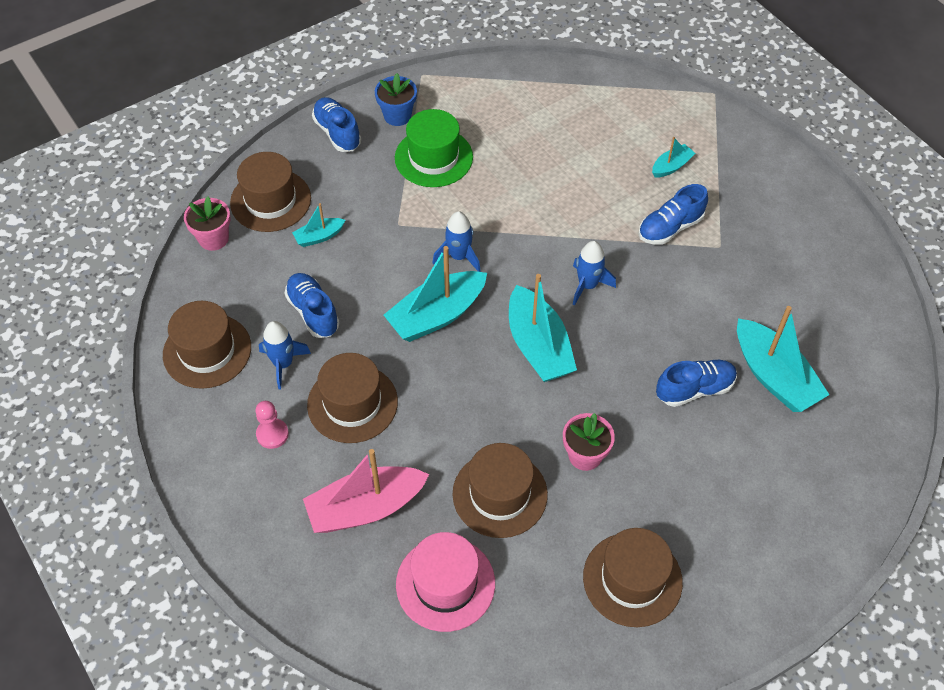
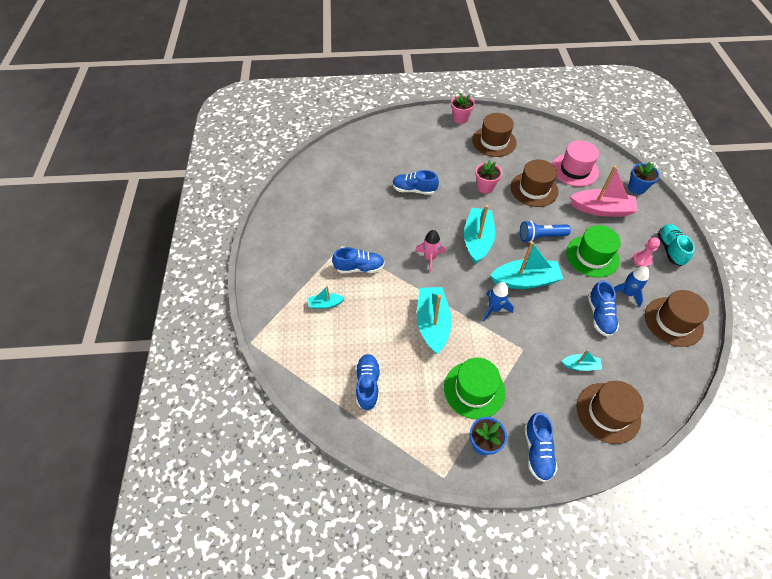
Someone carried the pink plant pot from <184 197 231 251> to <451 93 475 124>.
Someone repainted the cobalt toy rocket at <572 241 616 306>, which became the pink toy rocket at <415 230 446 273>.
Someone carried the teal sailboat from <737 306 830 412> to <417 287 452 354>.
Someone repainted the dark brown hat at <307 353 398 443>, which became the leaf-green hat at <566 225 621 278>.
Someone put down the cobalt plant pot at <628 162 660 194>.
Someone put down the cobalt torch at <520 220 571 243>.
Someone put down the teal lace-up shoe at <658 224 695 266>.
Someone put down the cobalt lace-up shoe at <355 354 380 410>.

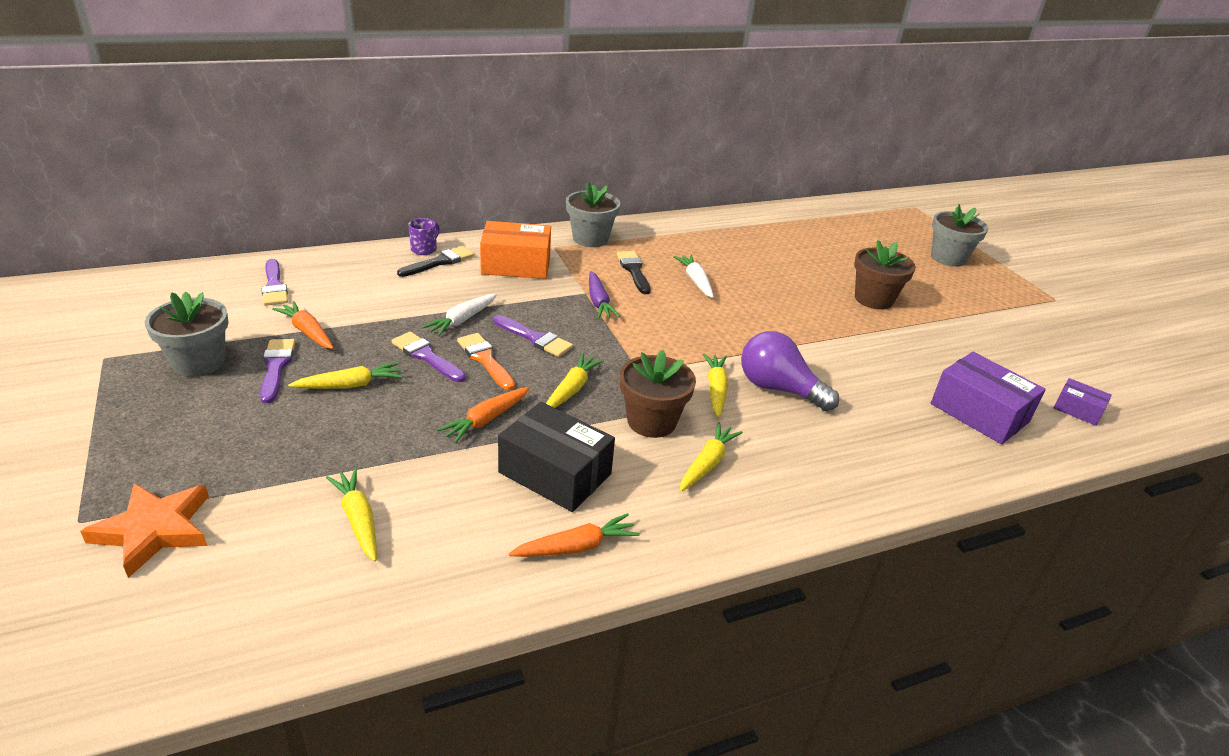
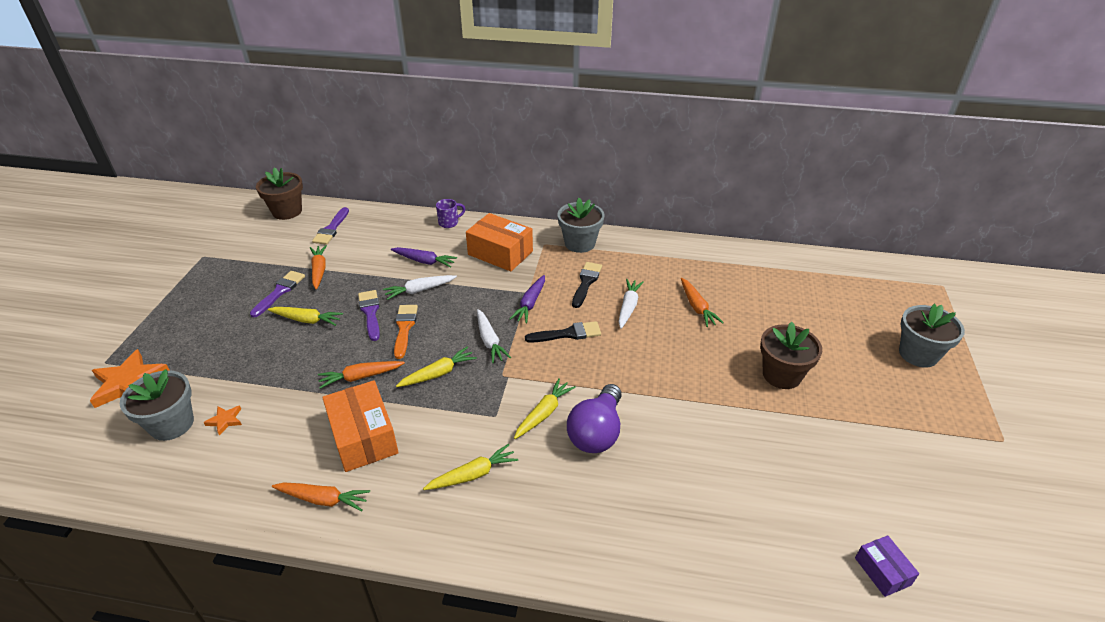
Someone carried the black paint brush from <397 246 474 277> to <525 321 601 343>.
Someone carried the grey plant pot from <145 292 229 377> to <120 369 194 441>.
Someone took away the violet paint brush at <493 315 573 357>.
Someone rotated the violet light bulb at <741 331 839 411> by 135 degrees counterclockwise.
Someone carried the dark brown plant pot from <620 350 696 438> to <256 167 303 220>.
Someone took away the violet box at <931 352 1046 444>.
Someone repainted the black box at <498 402 615 512>, which became the bright orange box at <322 380 399 472>.
Someone swapped the yellow carrot at <326 468 377 562> for the bright orange star at <204 405 242 436>.
Someone put down the violet carrot at <391 247 457 268>.
Someone put down the bright orange carrot at <681 278 724 327>.
Someone put down the snow-white carrot at <477 309 511 363>.

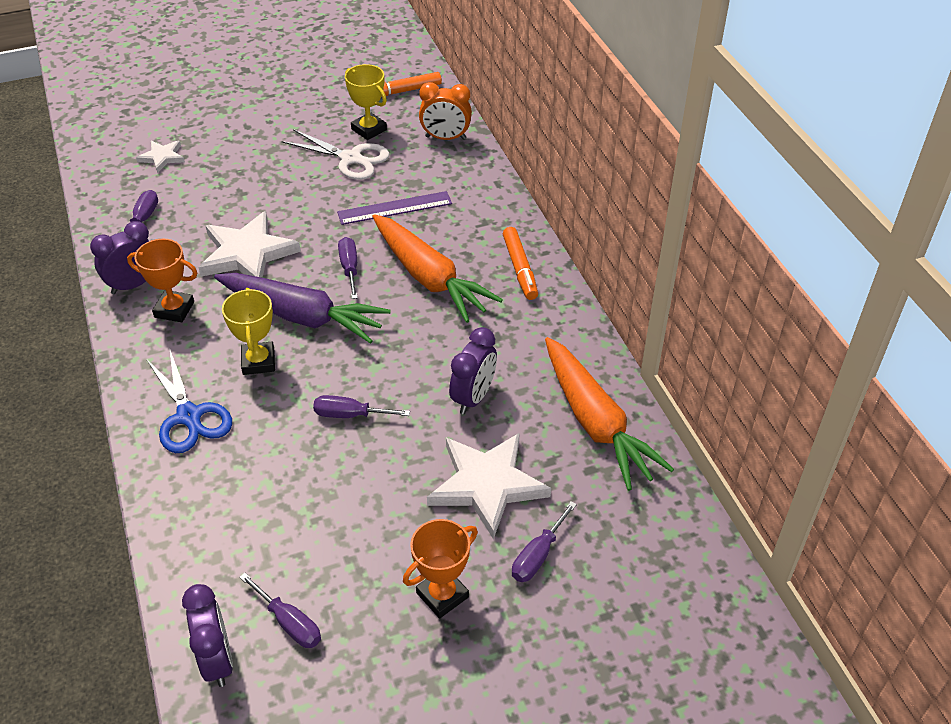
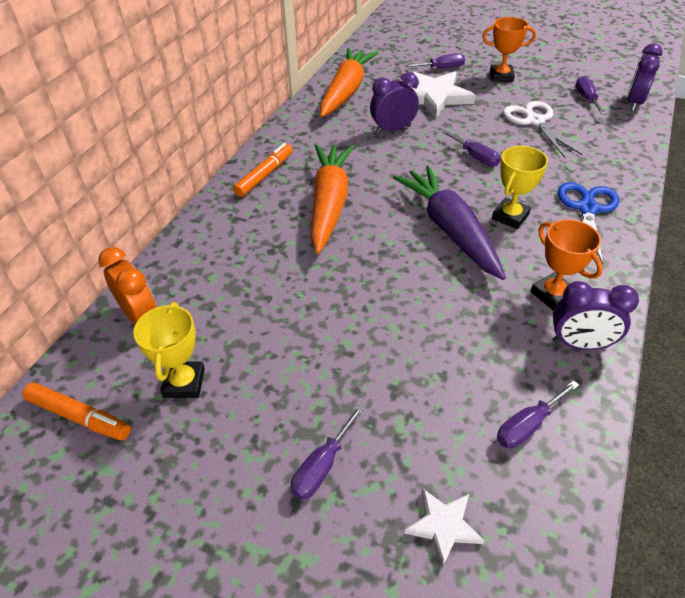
Someone carried the snow-white shears from <282 129 390 180> to <503 101 583 158>.
Someone took away the violet measuring stick at <337 191 452 225>.
Someone took away the snow-white star at <198 211 301 278>.
Someone carried the violet flat screwdriver from <338 237 358 299> to <291 405 365 500>.

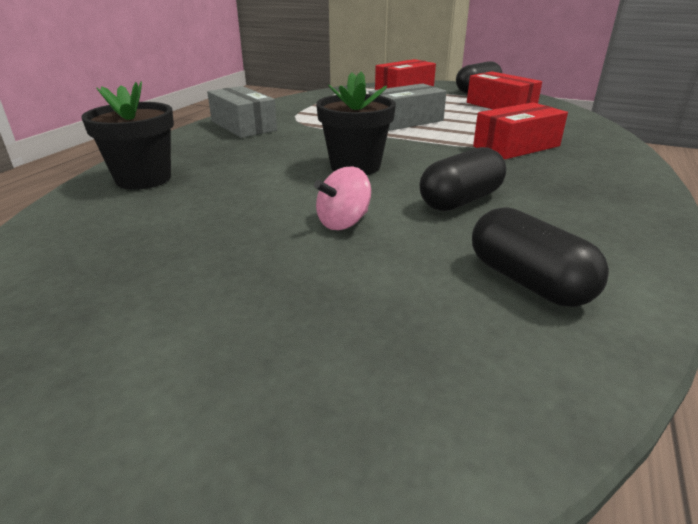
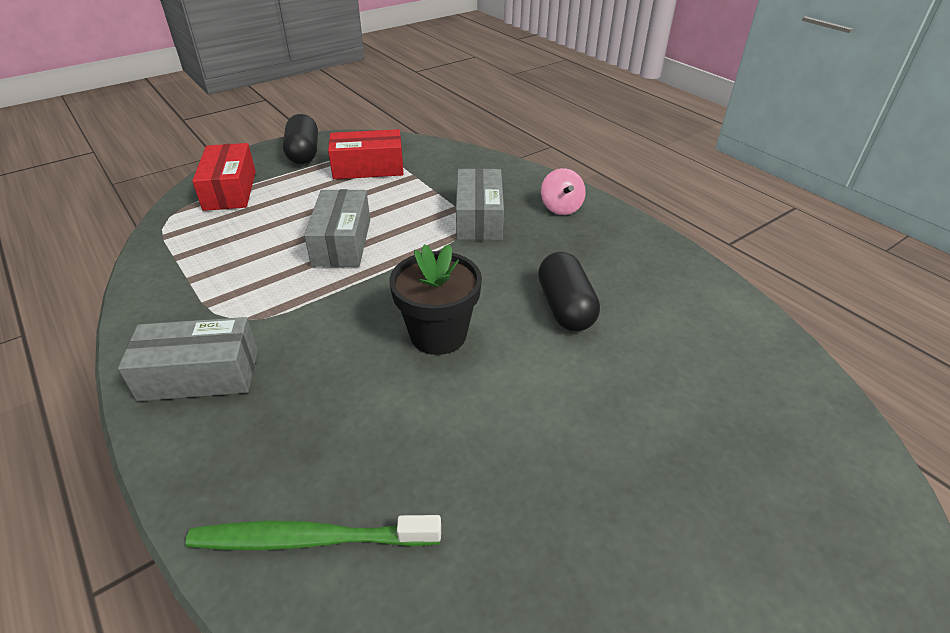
Someone swapped the black plant pot at <82 81 174 190> for the leaf-green dental brush at <185 515 441 550>.
Someone repainted the red box at <473 102 568 159>, which became the grey box at <456 168 504 240>.
Someone carried the pink whirligig from <314 167 371 230> to <541 168 586 215>.
Someone took away the black pill at <472 207 609 307>.

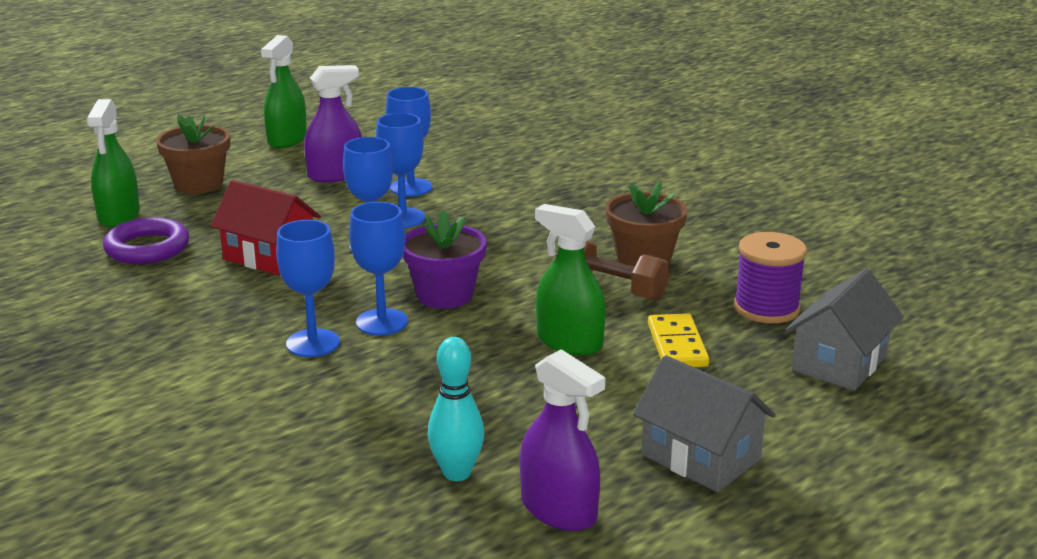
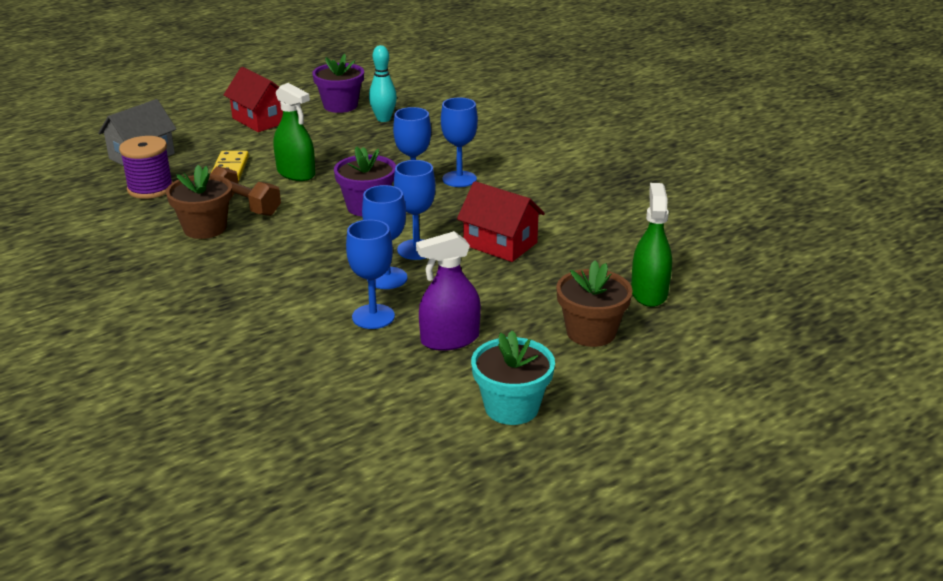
Someone swapped the leaf-green spray bottle at <261 35 307 148> for the teal plant pot at <471 331 555 425>.
Someone took away the violet torus at <103 217 189 264>.
Someone swapped the violet spray bottle at <520 349 605 531> for the violet plant pot at <312 54 364 113>.
Someone repainted the grey house at <633 355 776 492>, which became the red house at <224 67 283 132>.

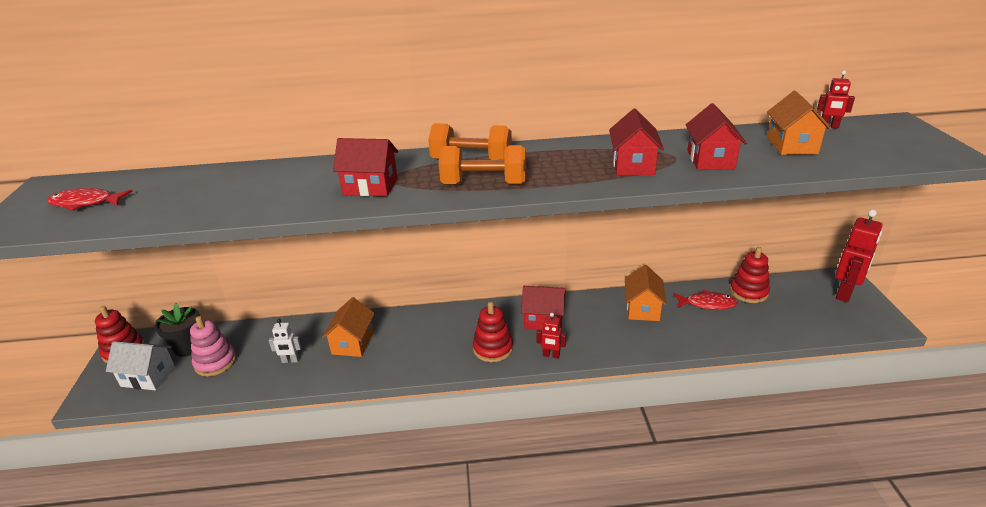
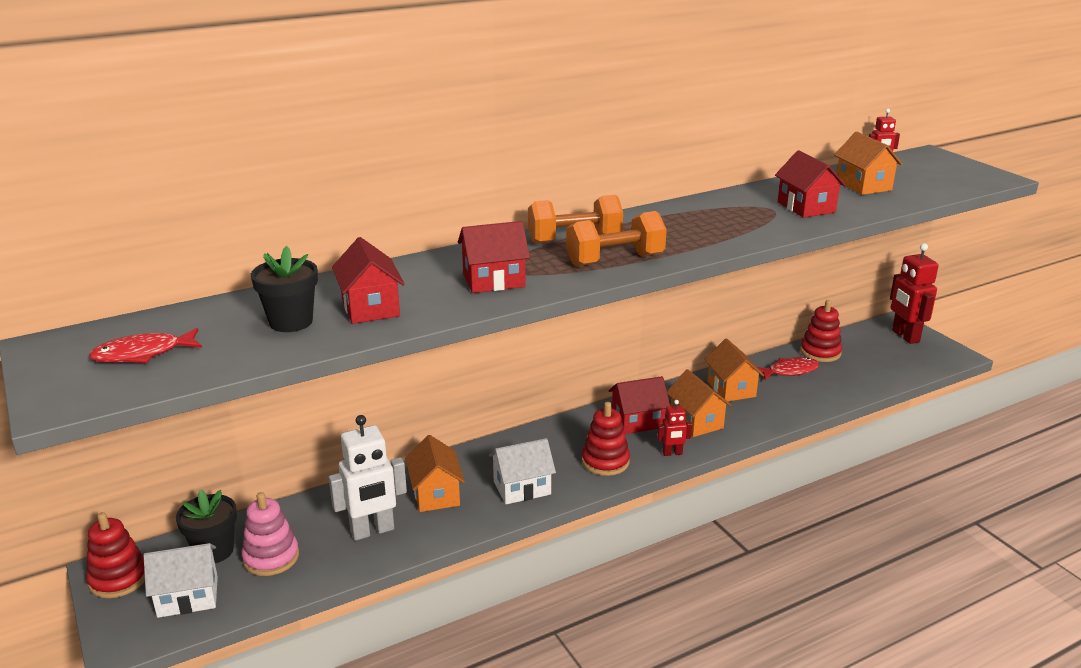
Someone carried the red house from <609 109 664 175> to <332 237 405 324>.
Someone rotated the red toy robot at <835 210 883 302> by 150 degrees clockwise.
Someone scaled the snow-white toy robot at <269 319 301 363> by 1.95.
Someone put down the black plant pot at <251 246 318 332>.
Someone put down the bright orange house at <667 369 732 437>.
Someone put down the snow-white house at <489 438 556 504>.

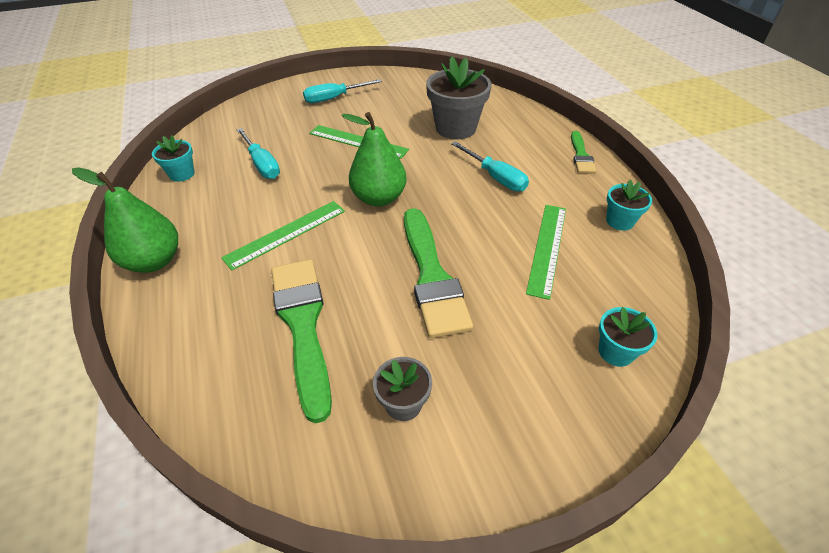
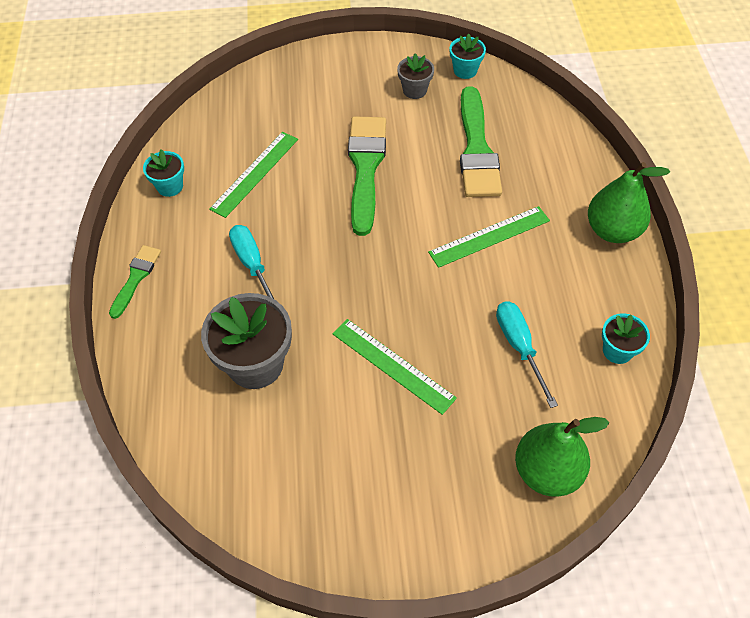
Someone took away the teal flat screwdriver at <303 79 382 103>.
Someone carried the leaf-green pear fruit from <342 112 407 207> to <515 417 609 497>.
Someone carried the teal plant pot from <599 307 657 367> to <450 34 486 79>.

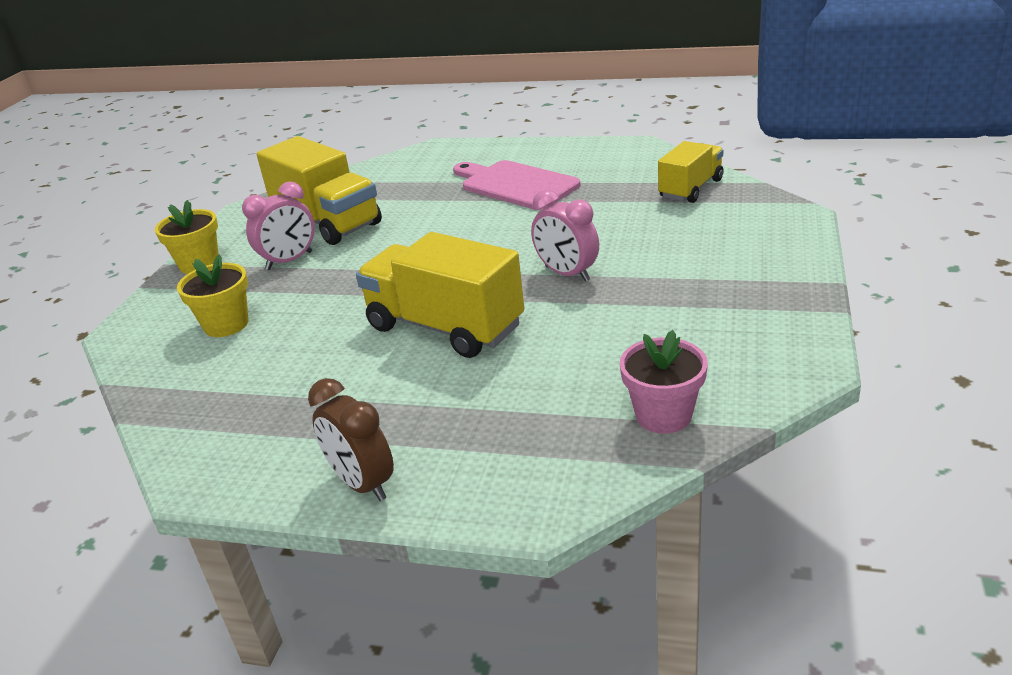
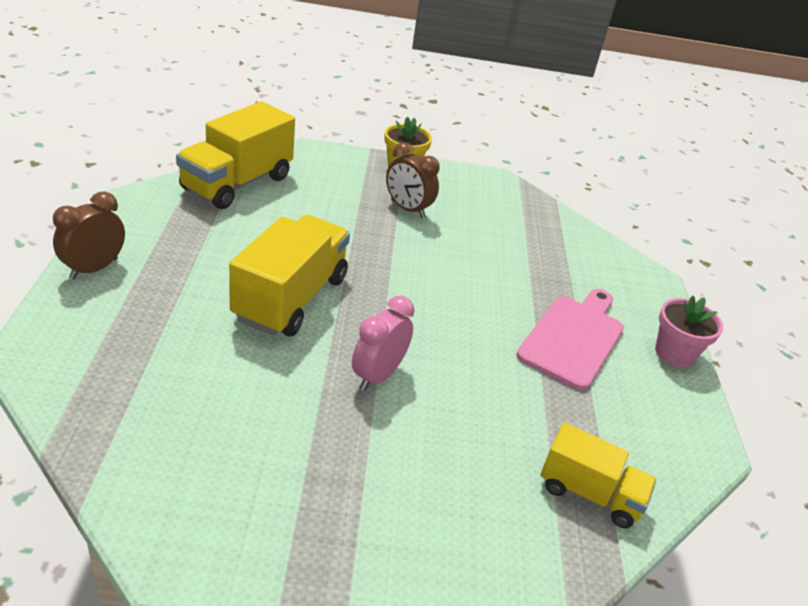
Someone carried the yellow truck from <257 136 382 245> to <176 101 295 209>.
Someone repainted the pink alarm clock at <242 181 315 270>, which became the dark brown alarm clock at <386 142 440 218>.
Someone took away the yellow plant pot at <177 255 249 337>.
Someone carried the pink plant pot from <620 330 708 434> to <655 295 723 367>.

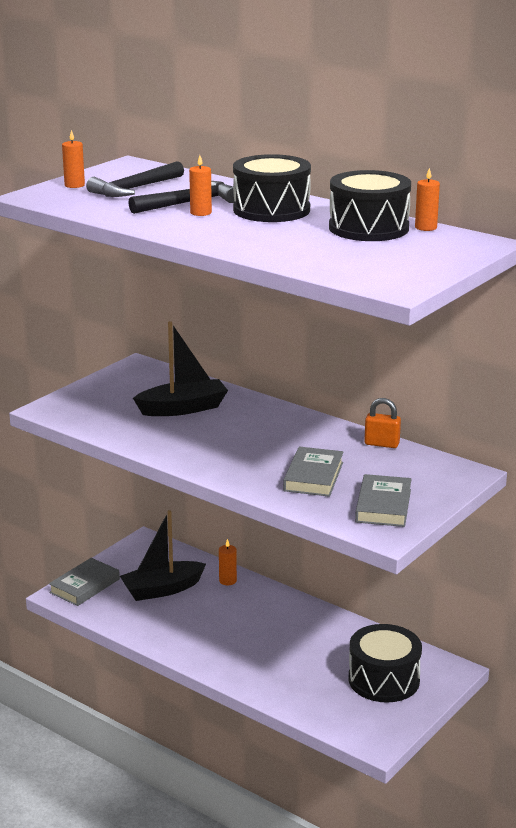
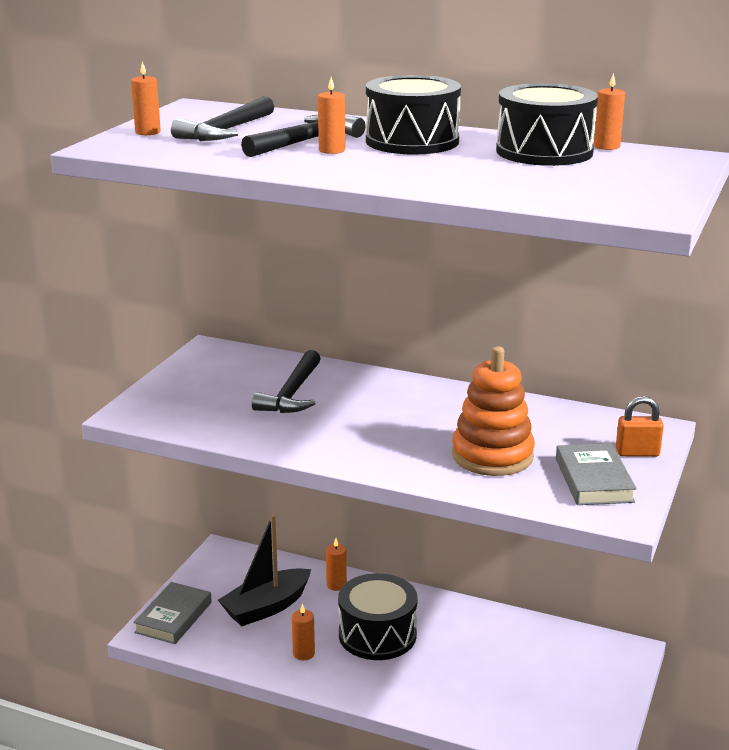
Someone swapped the black sailboat at <133 321 228 416> for the black hammer at <252 350 321 413>.
Someone carried the bright orange small lock from <364 398 401 448> to <616 396 664 457>.
Someone swapped the grey book at <283 447 343 497> for the bright orange ring stacker at <452 346 535 476>.
Someone carried the black drum from <348 624 422 703> to <338 573 417 660>.
Someone put down the bright orange pillar candle at <292 603 315 660>.

